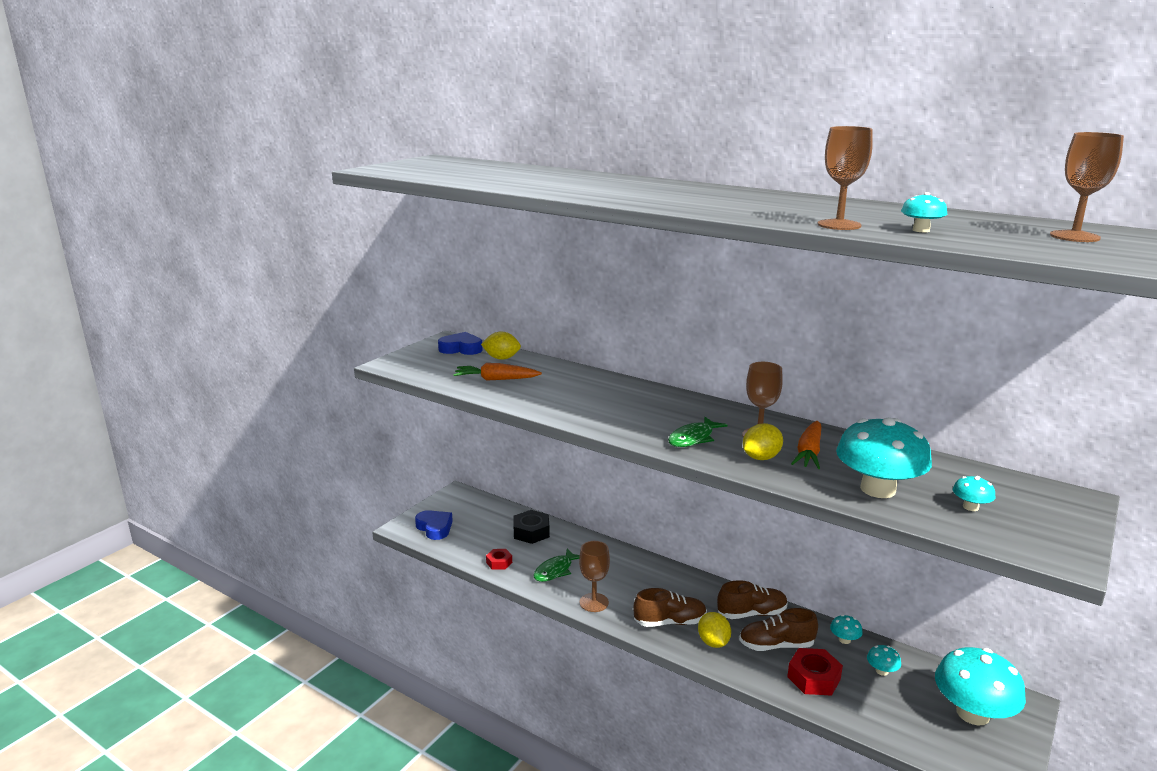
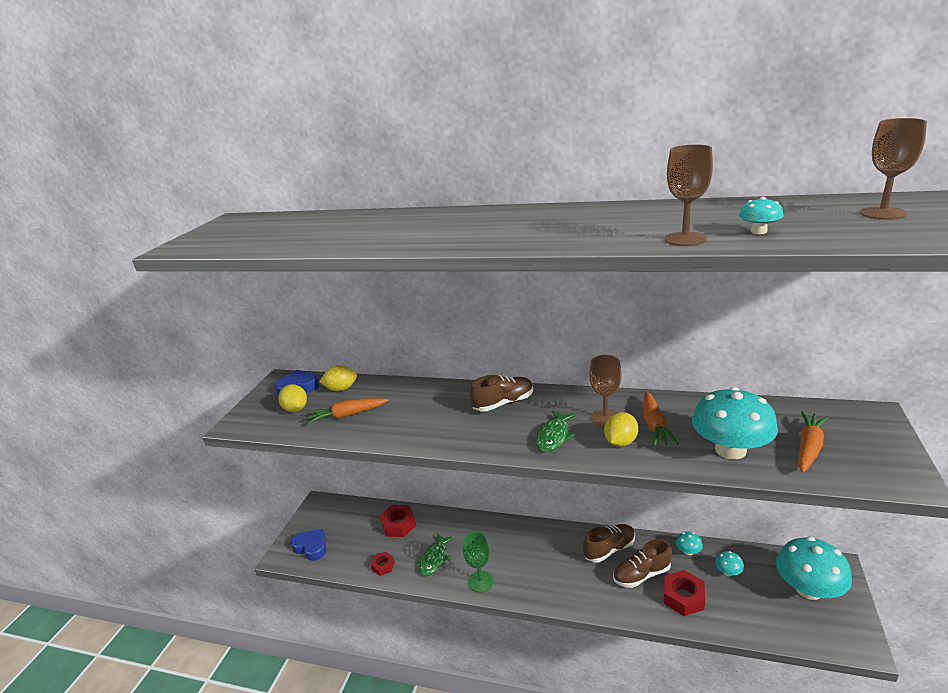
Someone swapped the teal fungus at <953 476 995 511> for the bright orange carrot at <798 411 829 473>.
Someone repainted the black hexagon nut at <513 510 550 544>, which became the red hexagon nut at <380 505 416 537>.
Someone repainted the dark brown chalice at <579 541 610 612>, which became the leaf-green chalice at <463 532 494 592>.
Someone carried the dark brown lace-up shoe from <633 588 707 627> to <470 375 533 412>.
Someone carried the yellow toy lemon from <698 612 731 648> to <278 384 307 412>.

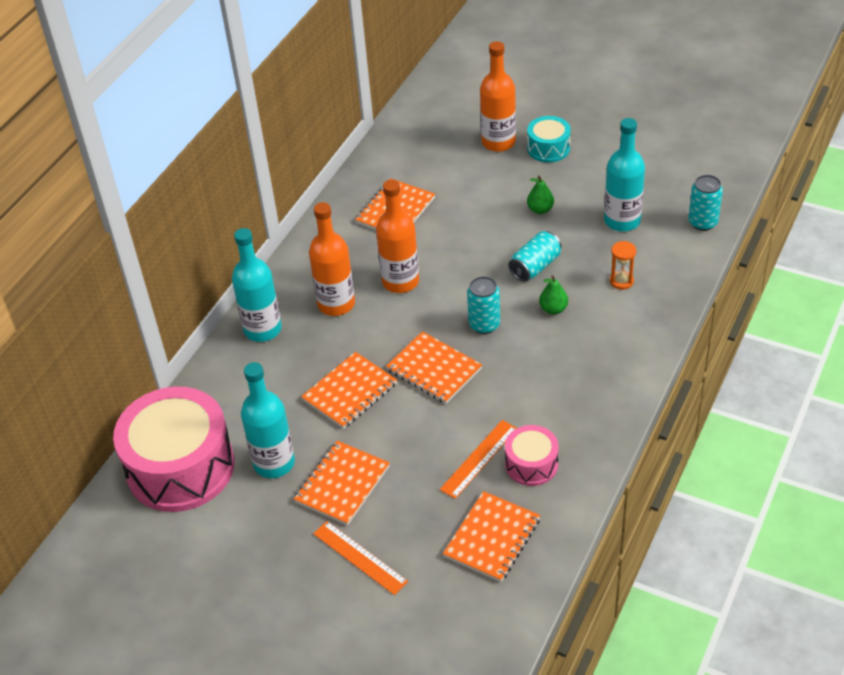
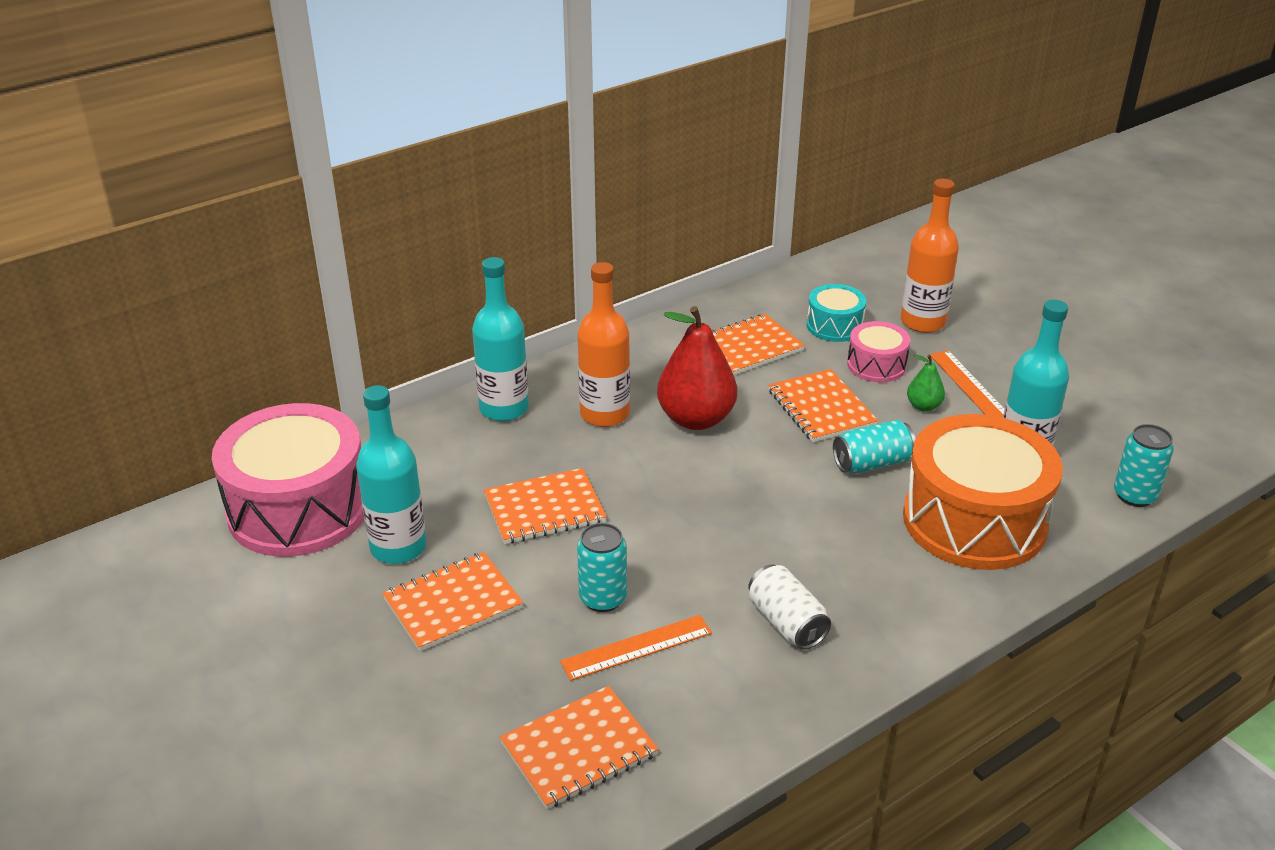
Someone carried the teal drum from <527 116 571 163> to <807 284 867 342>.
Someone swapped the bright orange bottle at <376 180 419 293> for the red pear fruit at <657 306 737 430>.
Someone swapped the bright orange hourglass at <610 241 636 290> for the bright orange drum at <903 414 1063 570>.
Someone took away the leaf-green pear fruit at <539 275 568 315>.
Someone carried the teal can from <467 276 500 334> to <577 523 627 612>.
Someone carried the bright orange exercise book from <386 331 482 404> to <768 369 878 442>.
Someone carried the pink drum from <505 425 559 486> to <847 321 911 383>.
Someone carried the bright orange measuring stick from <313 521 408 595> to <930 350 1005 418>.
Someone put down the snow-white can at <748 564 831 649>.

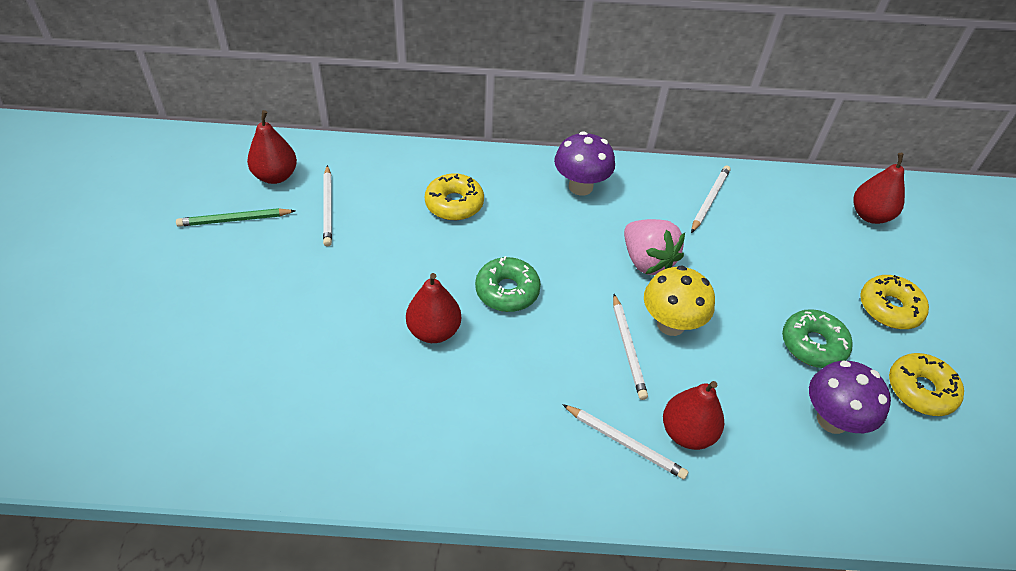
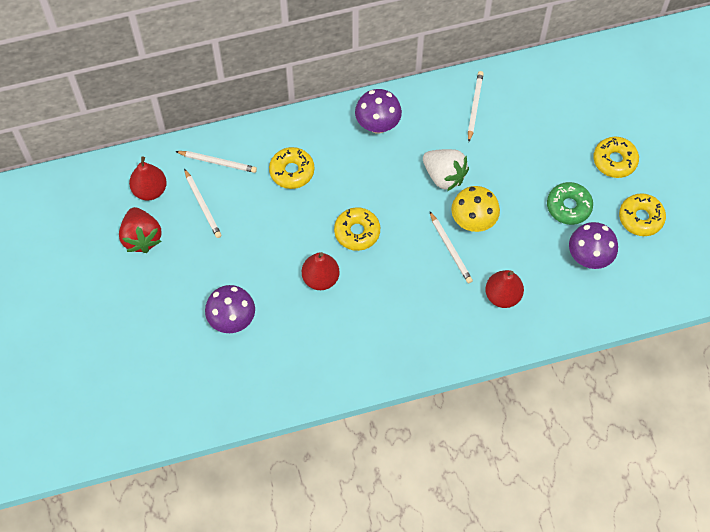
Someone took away the red pear fruit at <853 153 905 224>.
Someone swapped the leaf-green wooden pencil at <176 208 296 227> for the red toy strawberry at <119 207 162 253>.
Someone repainted the pink toy strawberry at <624 219 685 275>, which became the snow-white toy strawberry at <423 149 469 191>.
Someone repainted the leaf-green doughnut at <475 256 541 312>, which became the yellow doughnut at <334 207 380 251>.
Someone carried the snow-white wooden pencil from <562 404 688 479> to <175 151 257 173>.
Someone put down the violet fungus at <205 285 255 333>.

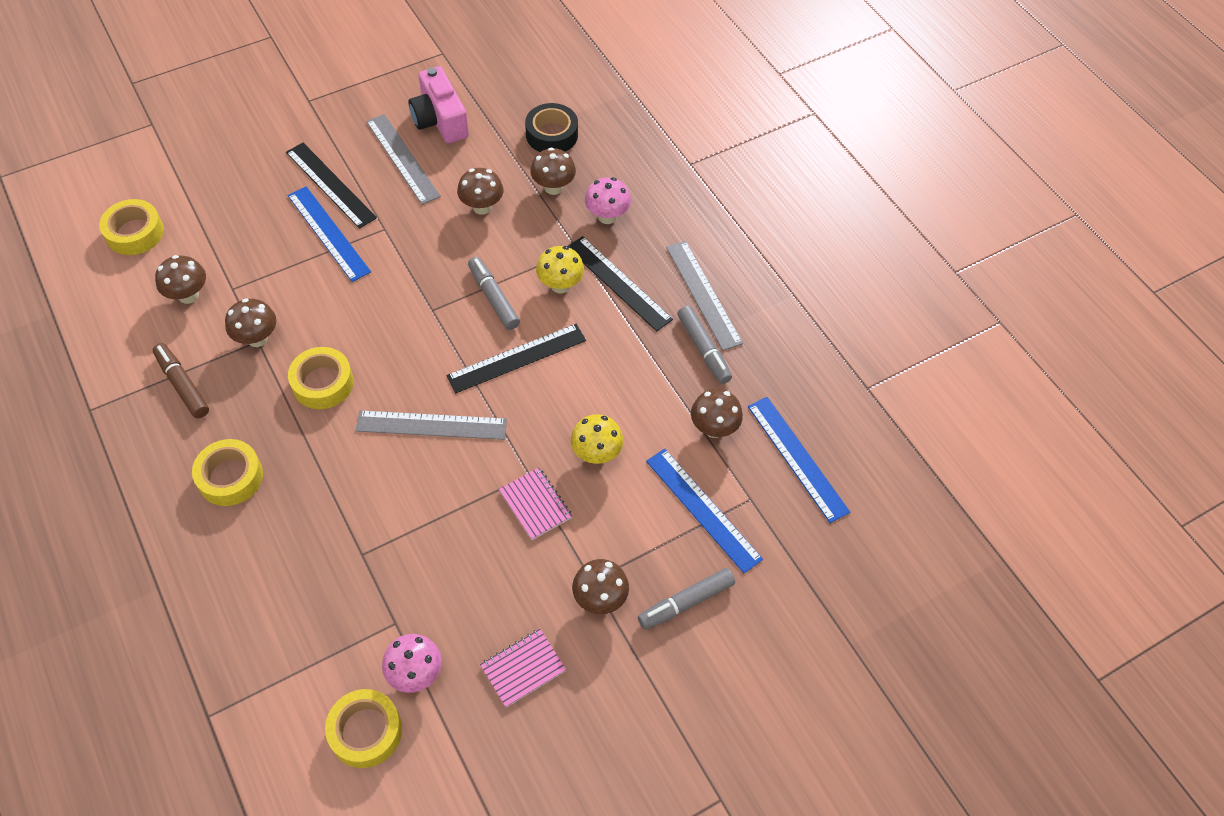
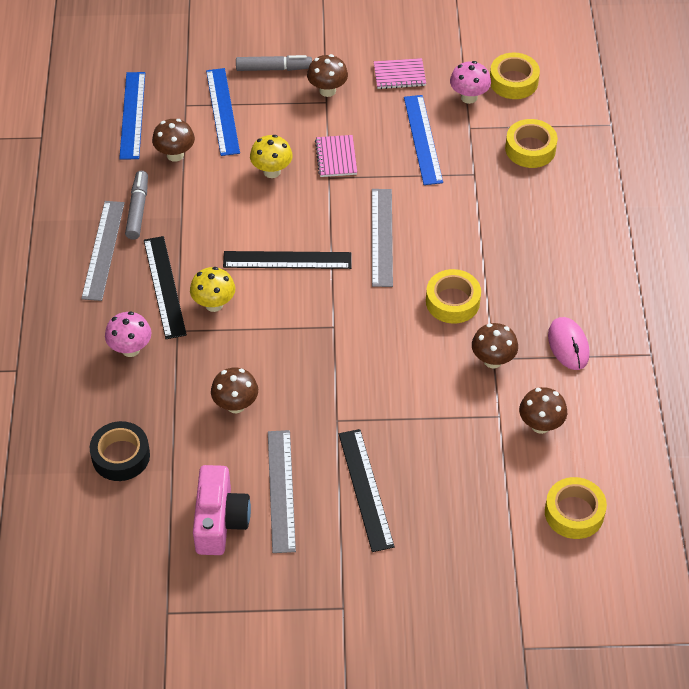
Someone took away the dark brown fungus at <530 148 576 195>.
Someone carried the cobalt measuring stick from <288 186 371 282> to <404 95 443 185>.
Someone took away the grey marker pen at <468 257 520 330>.
Someone swapped the dark brown marker pen at <153 343 209 418> for the pink computer mouse at <548 317 590 370>.
Someone rotated the grey measuring stick at <356 410 507 440> by 60 degrees clockwise.
Someone carried the yellow roll of tape from <192 439 263 506> to <505 119 558 168>.

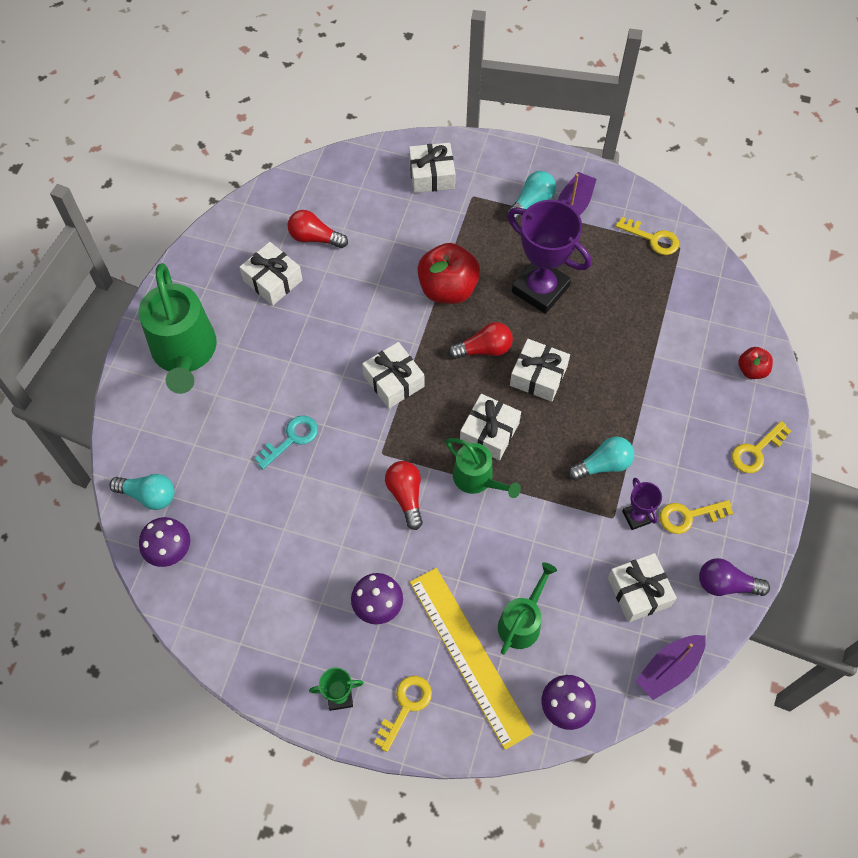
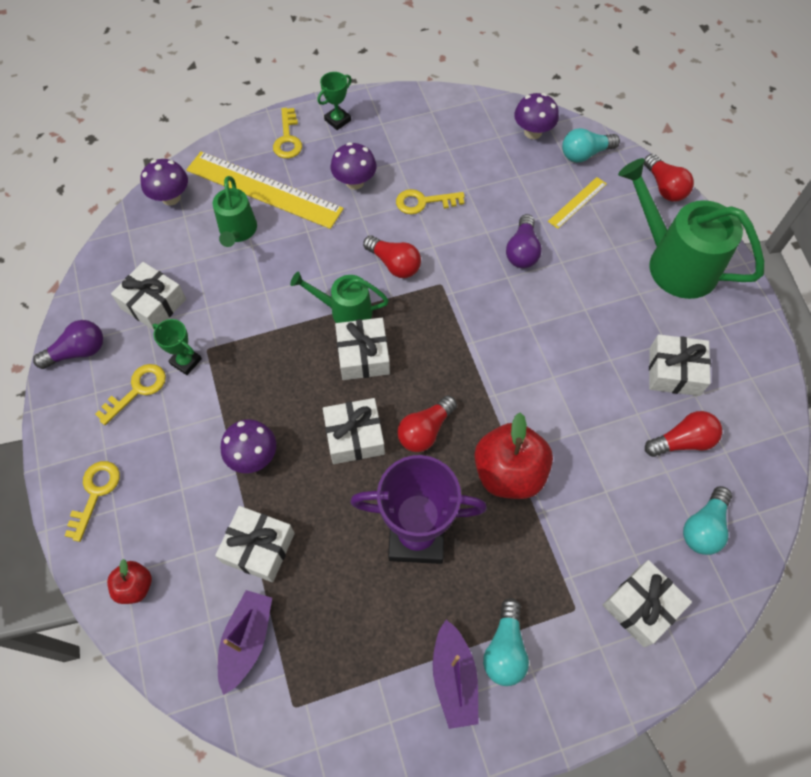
Someone carried the yellow key from <616 217 679 255> to <396 189 465 214>.
Someone carried the snow-white wrapped gift from <362 342 424 409> to <215 506 295 582>.
Someone swapped the teal key at <254 416 318 469> for the violet light bulb at <506 214 542 268>.
Someone carried the teal light bulb from <568 436 634 481> to <683 486 732 555>.
Someone repainted the violet award cup at <622 478 662 530>, which became the leaf-green award cup at <152 319 202 375>.
Someone carried the violet sailboat from <636 635 706 700> to <218 590 272 695>.
Someone put down the red light bulb at <644 154 694 201>.
Someone put down the yellow measuring stick at <548 177 607 229>.
Someone put down the violet fungus at <221 419 276 473>.

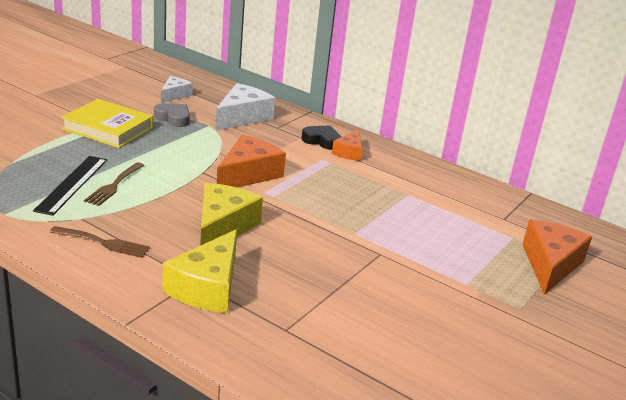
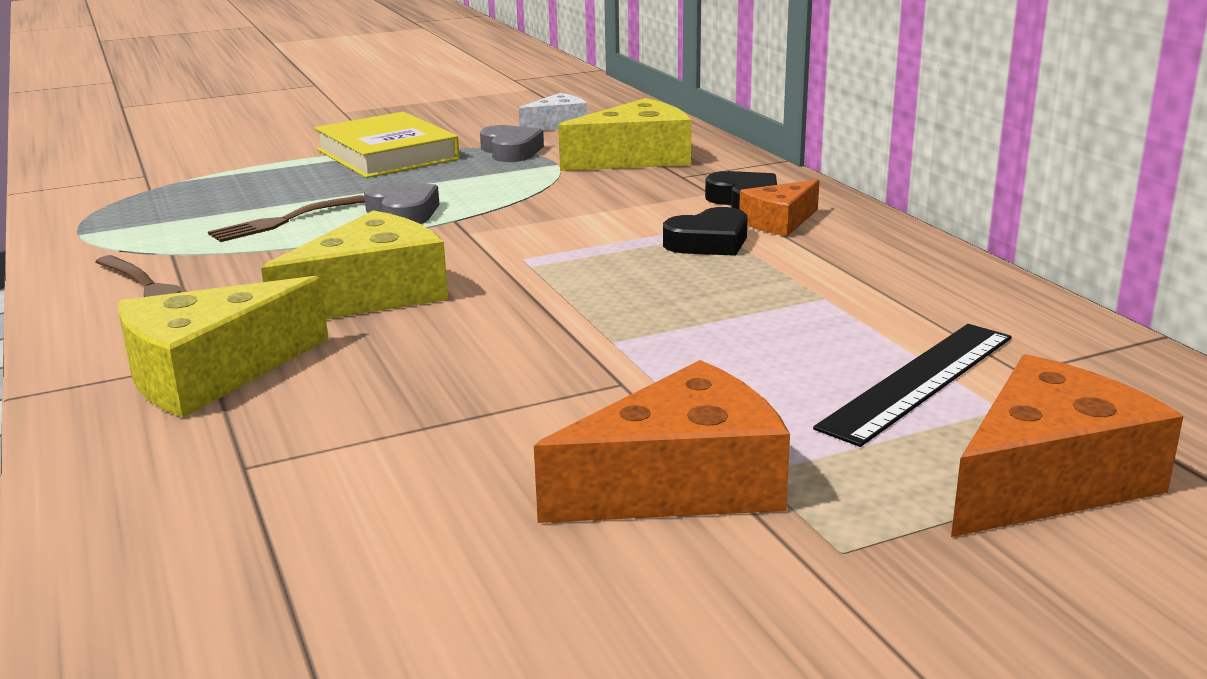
Someone repainted the snow-white cheese wedge at <215 83 275 131>, which became the yellow cheese wedge at <558 98 691 171>.
Someone carried the bright orange cheese wedge from <217 135 286 188> to <534 360 790 523>.
Someone carried the black measuring stick from <33 156 107 216> to <813 324 1012 447>.
Someone put down the grey heart shape at <364 182 440 224>.
Someone put down the black heart shape at <663 207 747 256>.

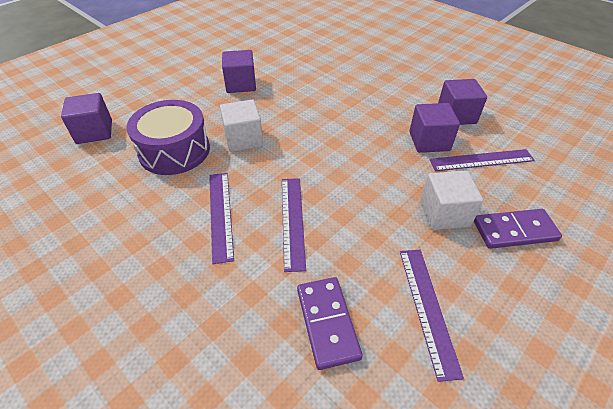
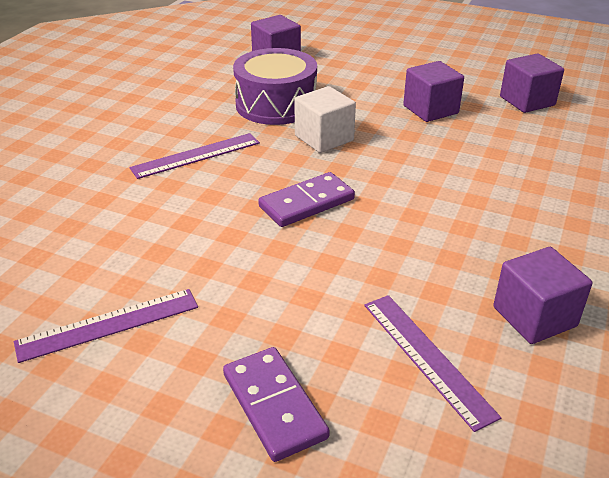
Someone carried the violet block from <409 103 460 153> to <500 53 564 113>.
Someone took away the snow-white block at <420 170 483 230>.
Someone took away the violet measuring stick at <282 178 306 272>.
Someone carried the violet domino tile from <297 277 363 370> to <258 172 355 227>.

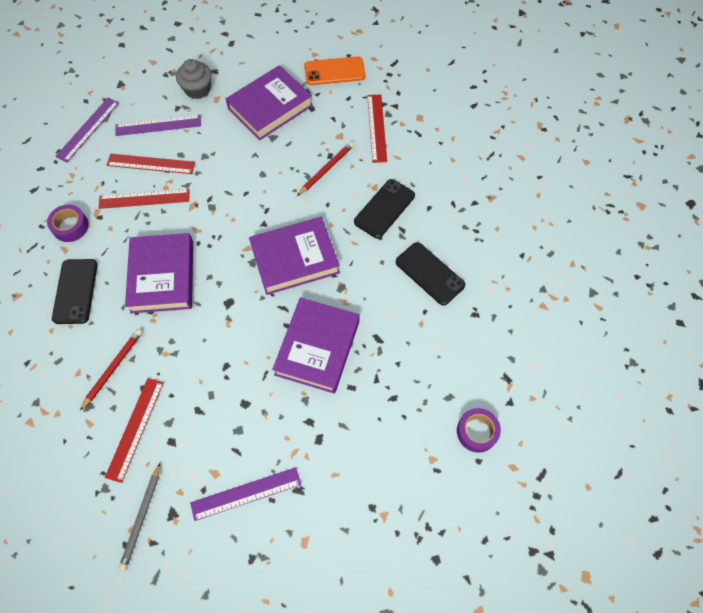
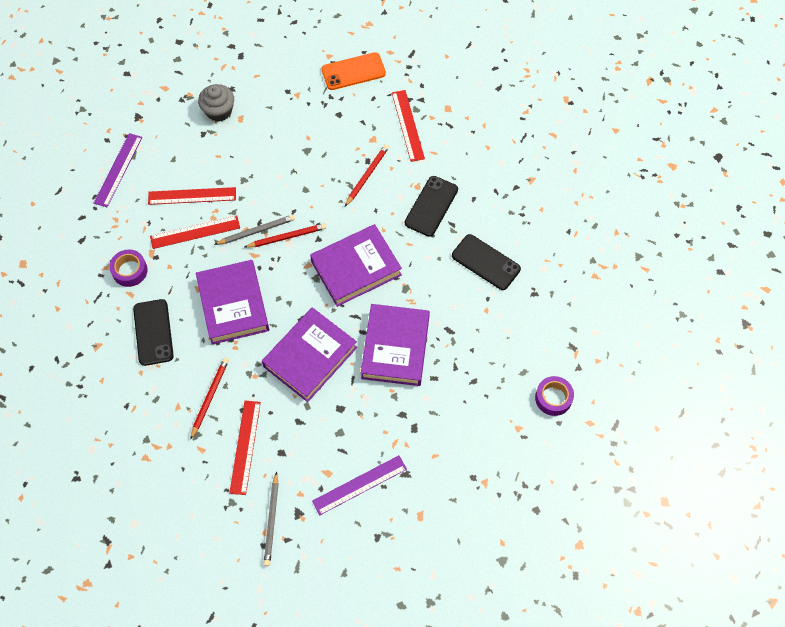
Someone carried the violet book from <226 65 313 140> to <262 307 357 402>.
Someone took away the violet measuring stick at <116 115 201 136>.
Someone put down the grey wooden pencil at <214 215 295 245>.
Someone put down the red wooden pencil at <244 223 326 248>.

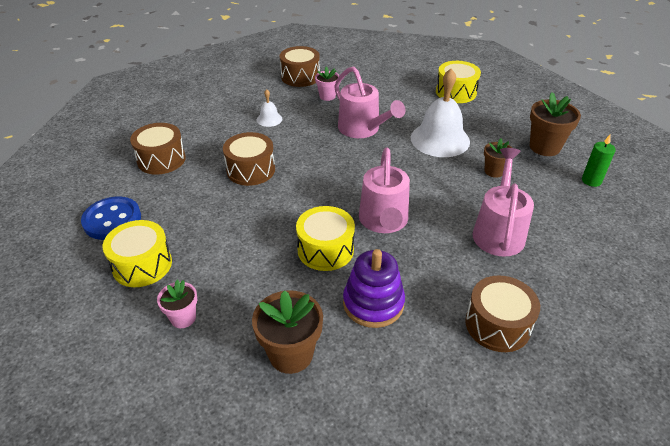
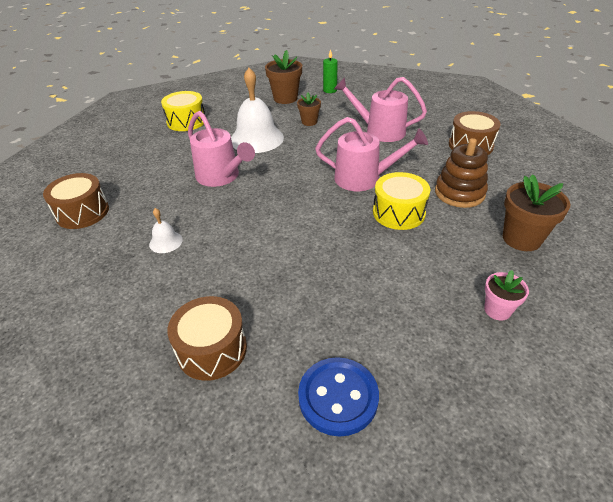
Someone took away the pink plant pot at <315 66 339 101>.
Someone rotated the pink watering pot at <334 66 406 138> by 75 degrees clockwise.
Someone took away the dark brown drum at <223 132 275 186>.
Someone took away the yellow drum at <103 220 172 287>.
Someone repainted the violet ring stacker at <343 249 405 328>, which became the dark brown ring stacker at <435 138 488 208>.

